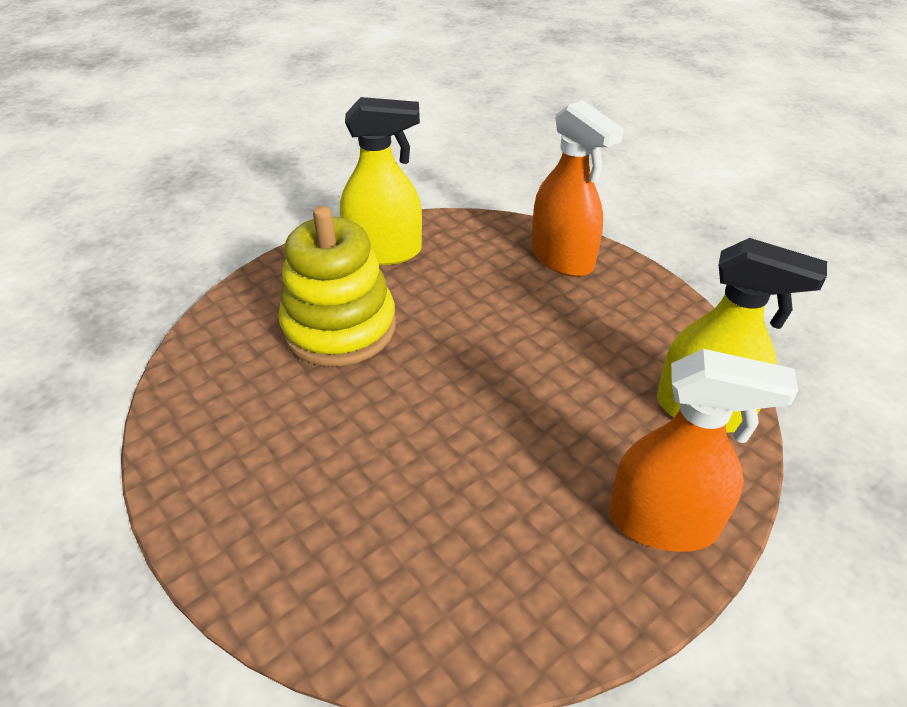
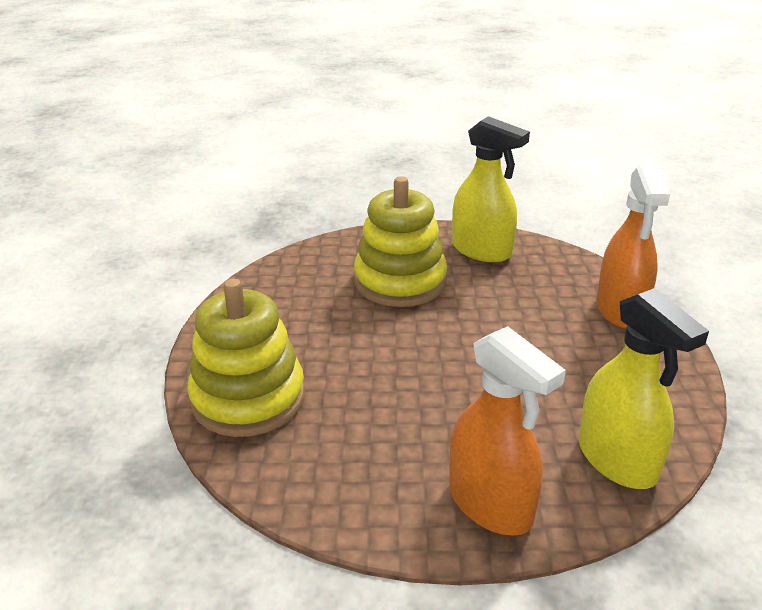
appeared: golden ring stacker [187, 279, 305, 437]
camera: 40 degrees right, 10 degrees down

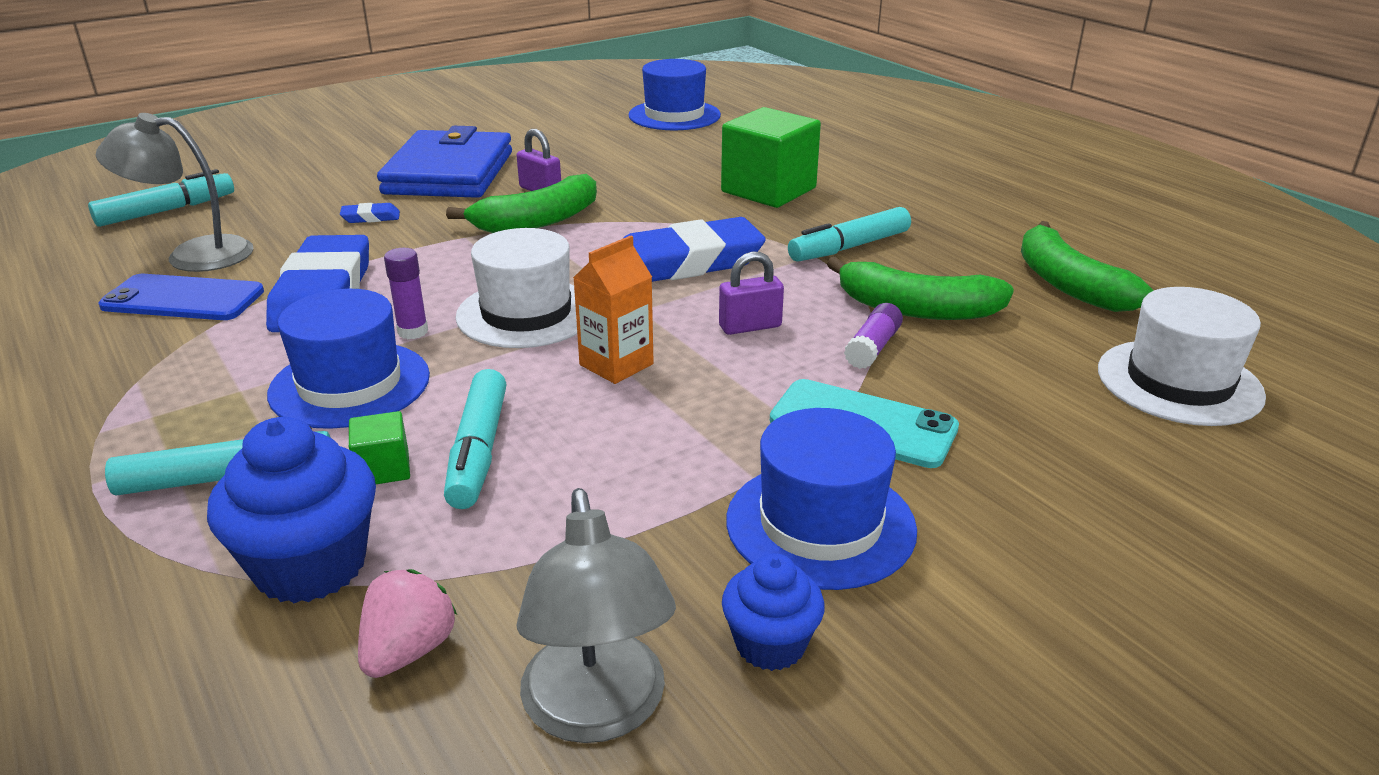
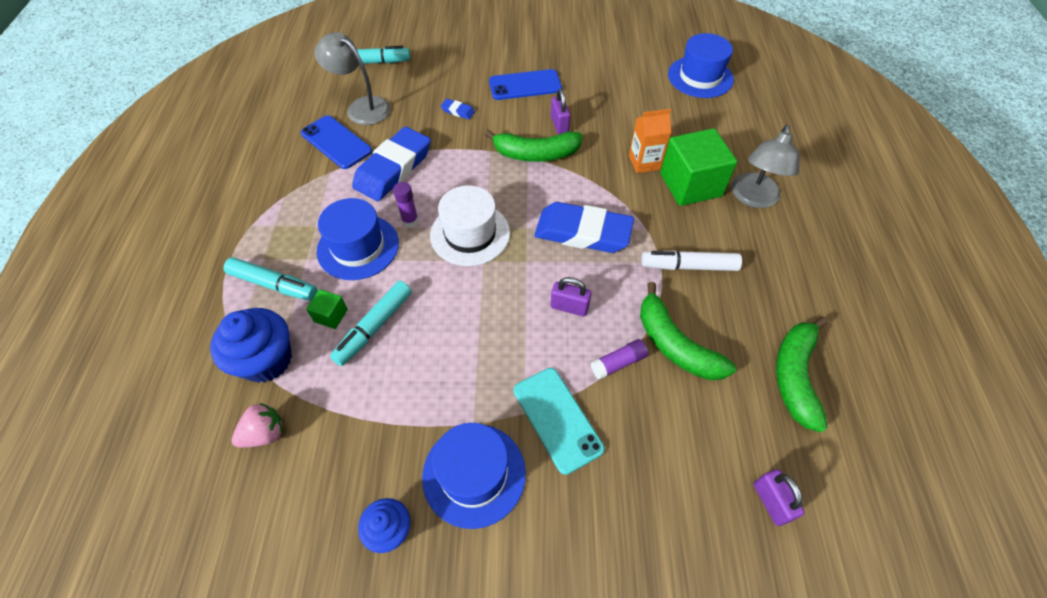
relocated: ash-grey reading lamp [517, 488, 676, 743] to [732, 125, 800, 208]; orange-coloured carton [573, 235, 654, 384] to [629, 109, 671, 173]
exchanged: cobalt billfold [377, 126, 512, 198] to cobalt phone [489, 69, 562, 100]; white tall hat [1098, 287, 1266, 426] to purple small lock [753, 469, 805, 526]
colour: teal felt pen [788, 207, 911, 262] to white felt pen [641, 250, 742, 271]
camera: 35 degrees right, 25 degrees up

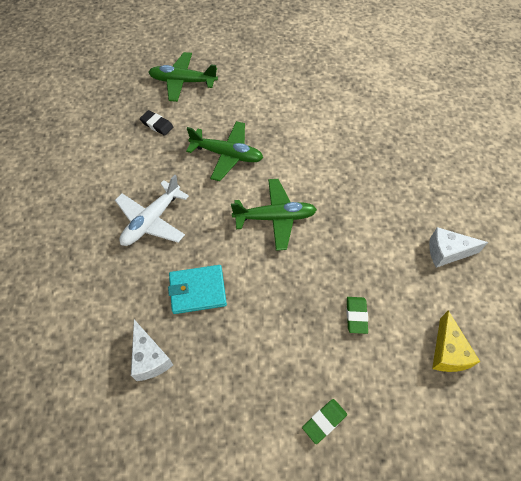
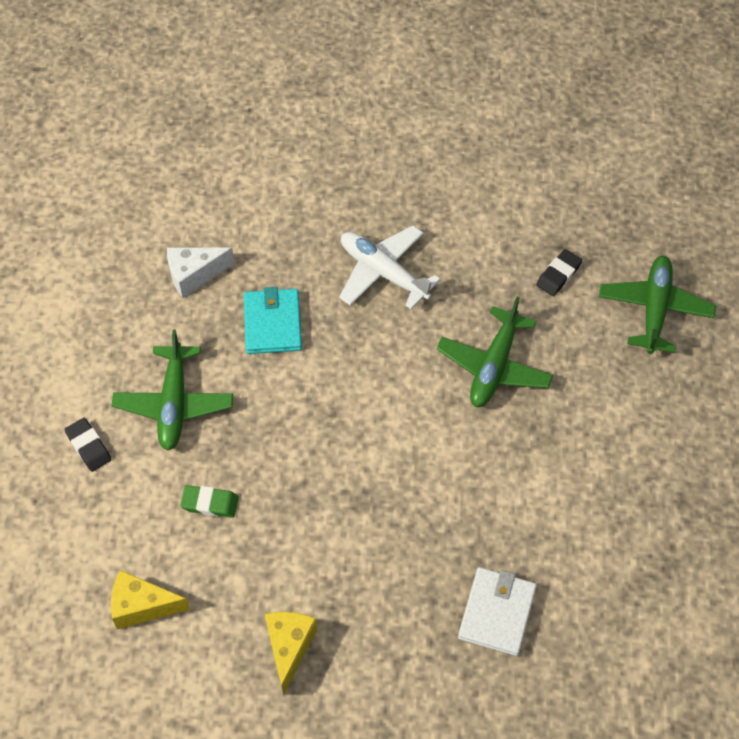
appeared: white billfold [458, 567, 537, 656]
relocated: green aeroplane [231, 179, 317, 251] to [112, 329, 233, 451]
colour: green eraser [302, 399, 347, 444] to jet-black eraser [65, 418, 112, 472]; white piece of cheese [429, 227, 488, 268] to golden piece of cheese [265, 612, 317, 696]
camera: 95 degrees right, 0 degrees up

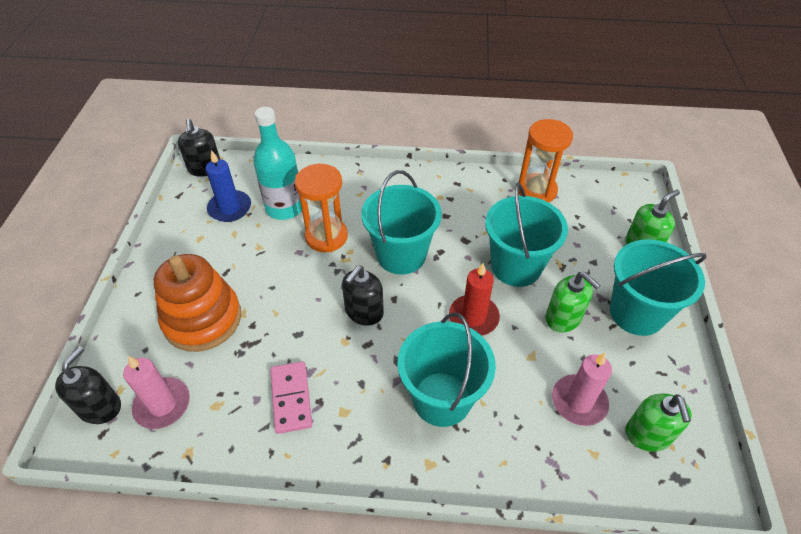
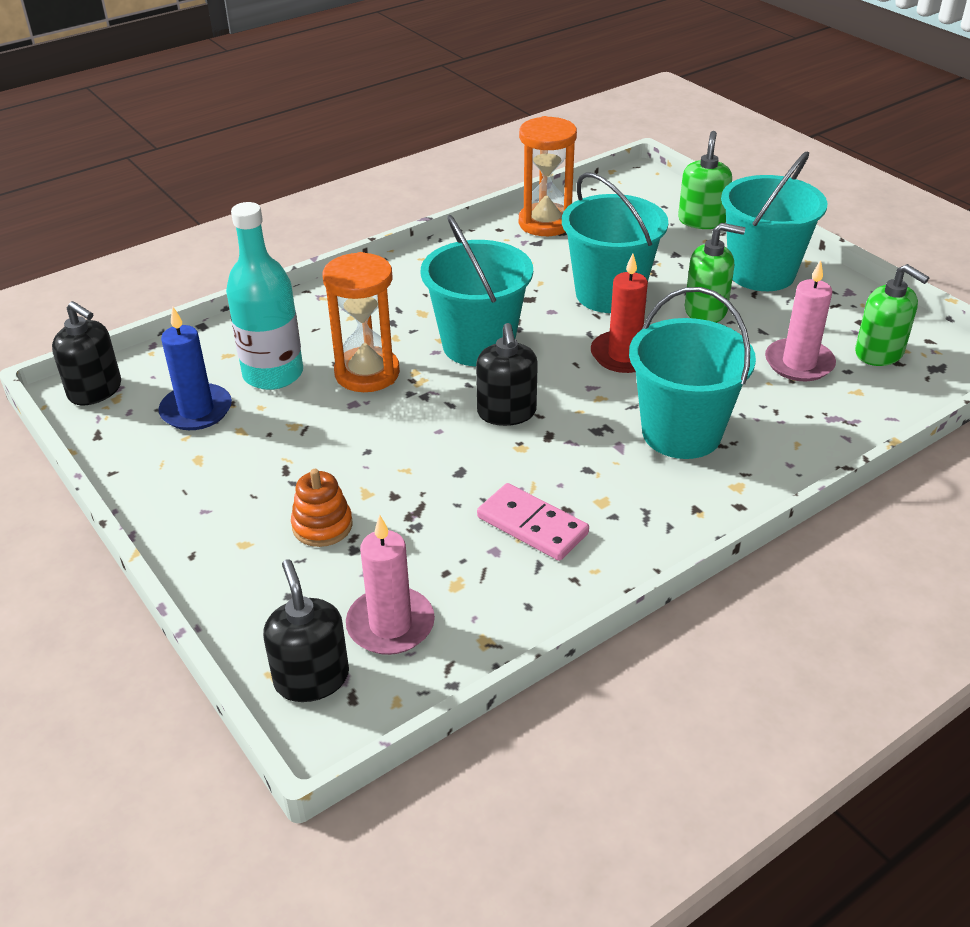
size: orange-coloured ring stacker [154, 254, 241, 352] = [291, 469, 353, 547] x0.49
camera: 40 degrees left, 10 degrees down

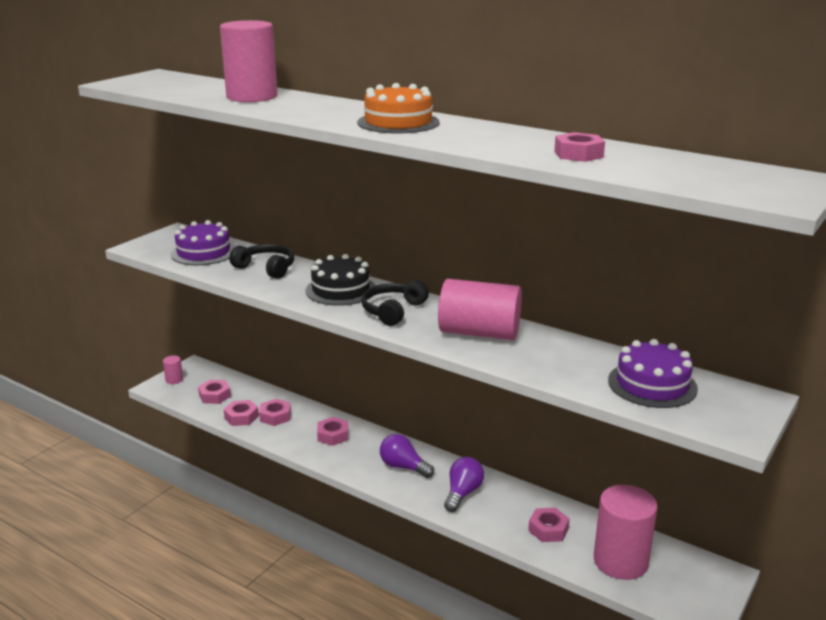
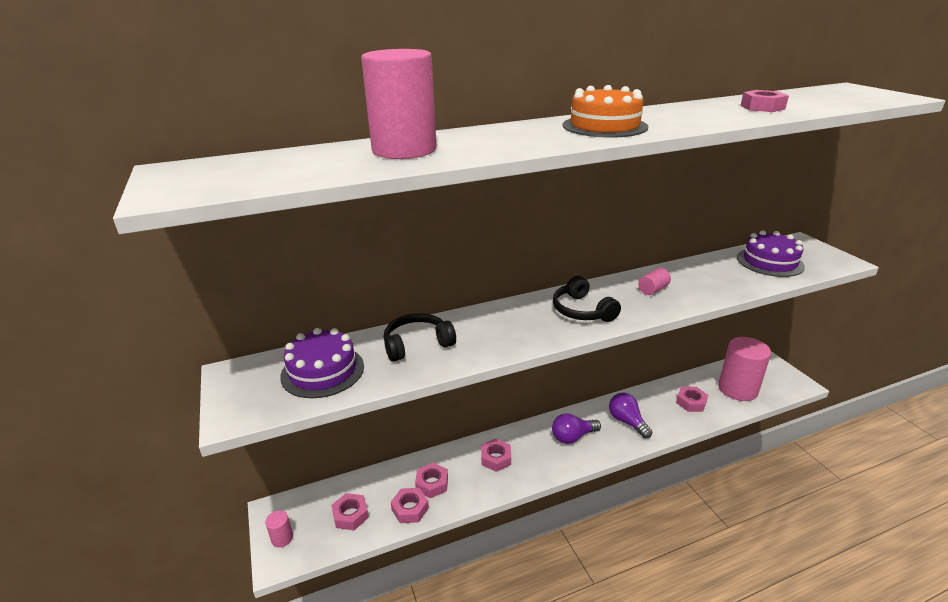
missing: jet-black gateau [305, 254, 376, 306]
size: rosy solid cylinder [438, 279, 522, 340] = [638, 268, 671, 295] x0.43
camera: 55 degrees left, 5 degrees up

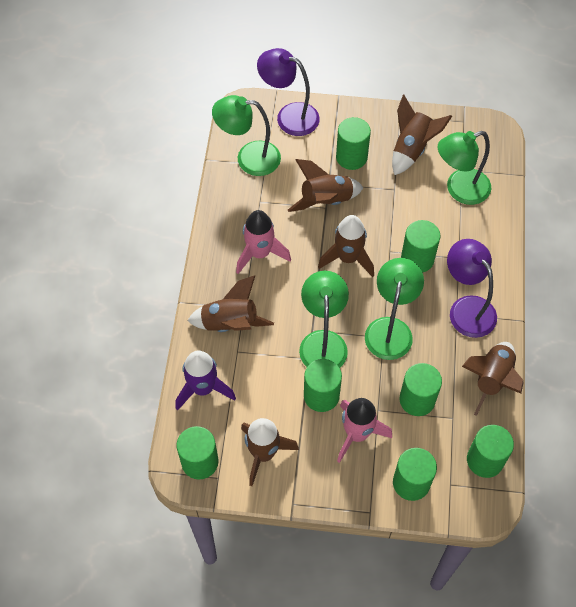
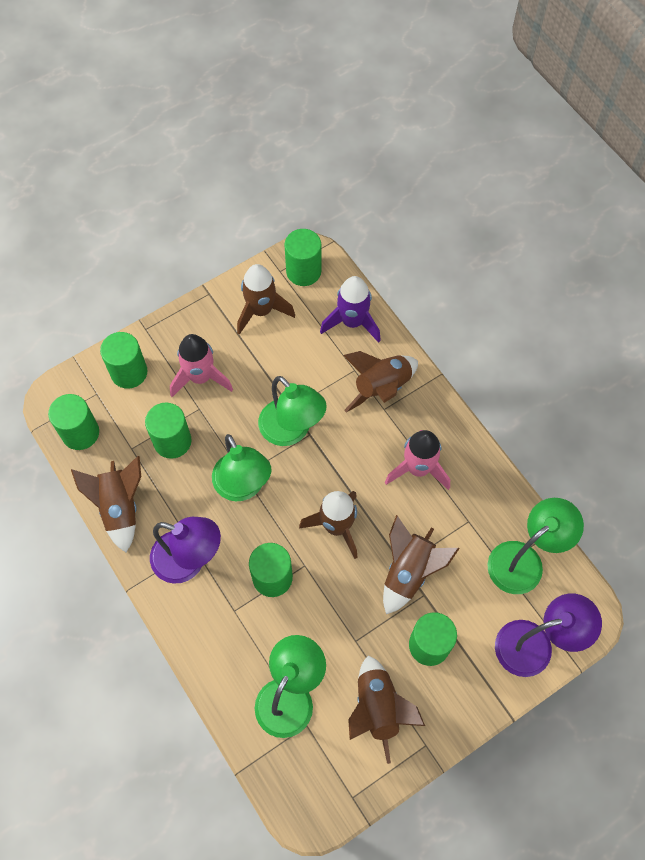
missing: green solid cylinder [304, 359, 342, 412]
camera: 140 degrees right, 5 degrees up

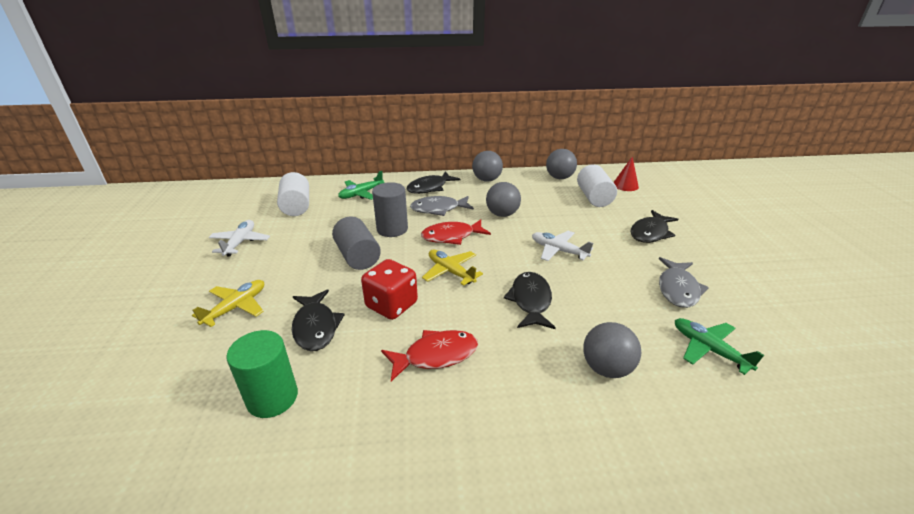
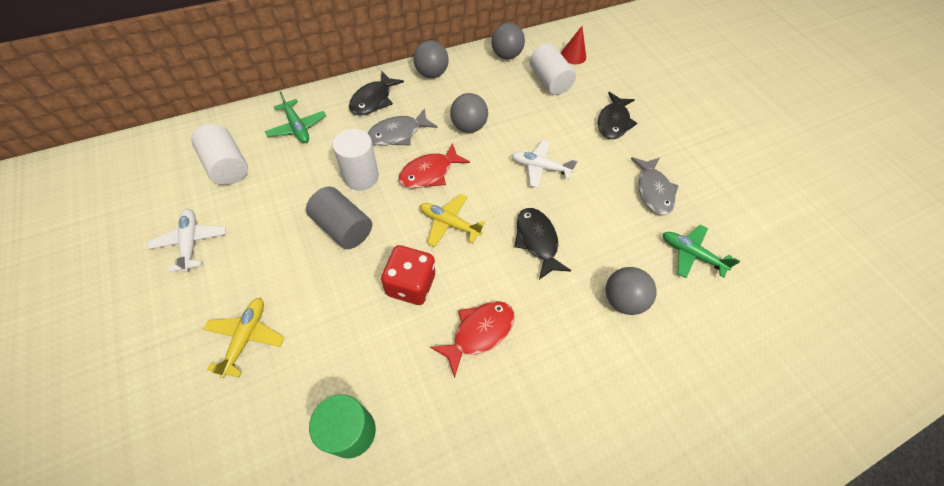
missing: jet-black toy fish [292, 290, 345, 351]
colour: ash-grey solid cylinder [372, 182, 408, 237] to white solid cylinder [332, 129, 379, 190]
spun: green aeroplane [338, 171, 385, 200] = [265, 91, 326, 143] 60 degrees counterclockwise
camera: 25 degrees left, 25 degrees up

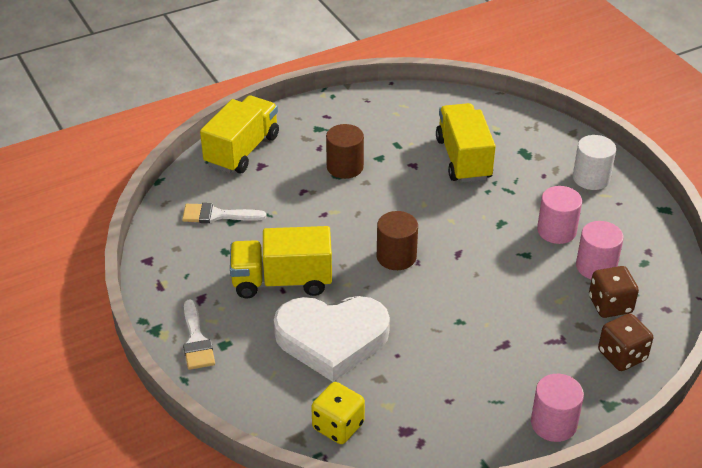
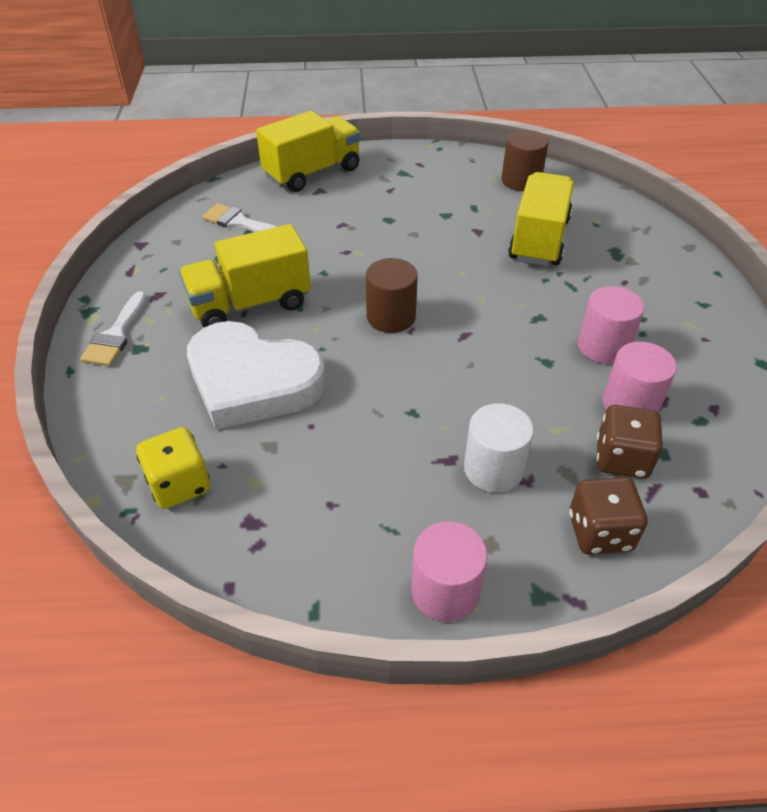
relocated: russet solid cylinder [326, 124, 364, 179] to [502, 130, 549, 191]; white solid cylinder [573, 135, 616, 190] to [464, 403, 534, 493]
spun: golden lorry [230, 226, 332, 298] = [179, 224, 311, 327] 45 degrees counterclockwise
camera: 25 degrees right, 5 degrees up

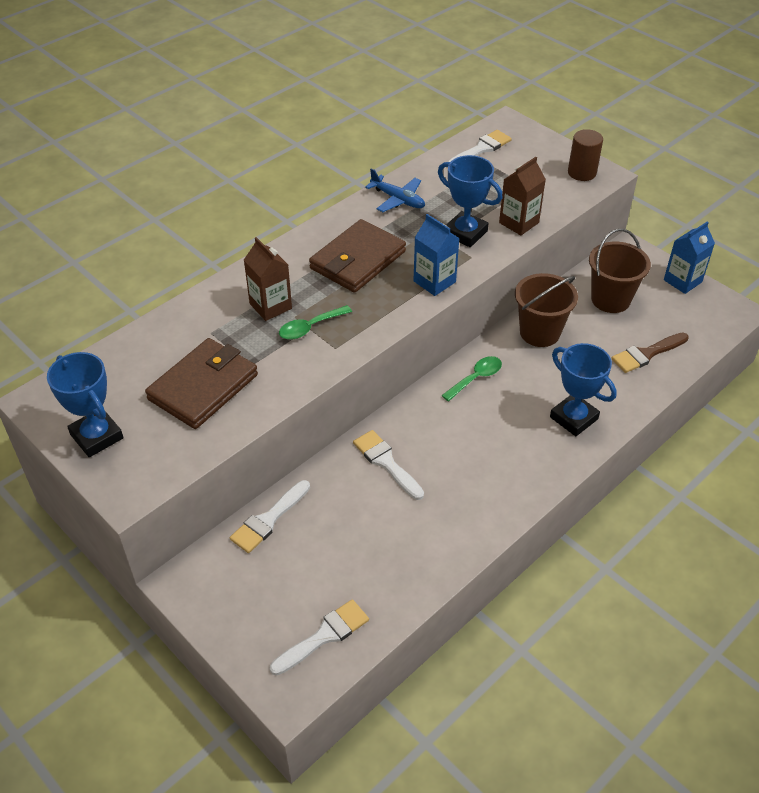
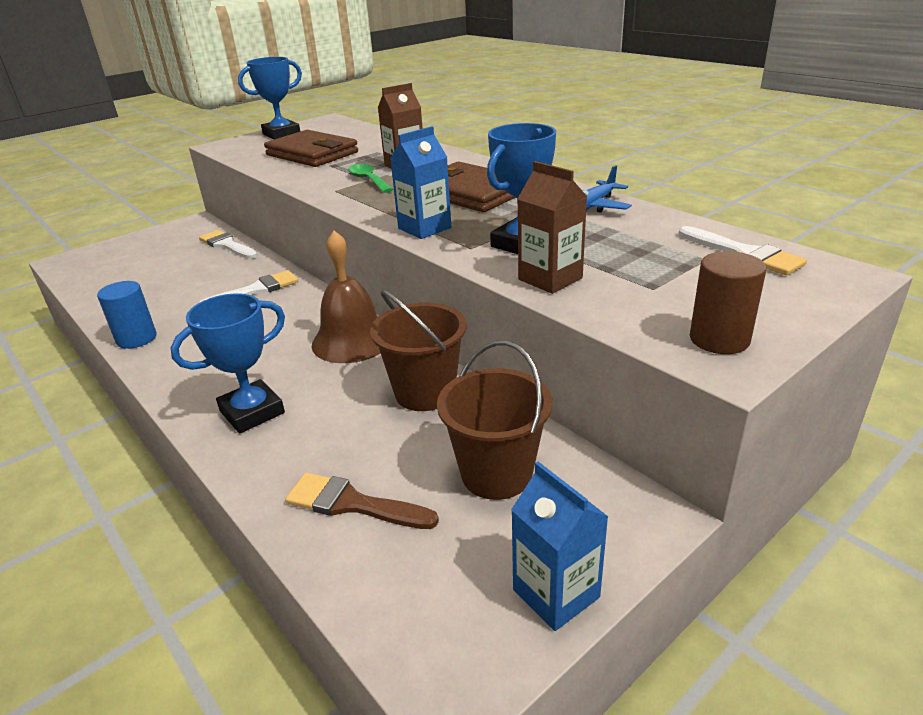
missing: white paint brush [270, 599, 369, 675]
appeared: cobalt solid cylinder [97, 281, 157, 349]
exchanged: green spoon [441, 356, 502, 401] to russet bell [312, 231, 381, 363]
spun: russet paint brush [611, 333, 689, 373] = [285, 473, 439, 529] 45 degrees counterclockwise
camera: 95 degrees right, 15 degrees down

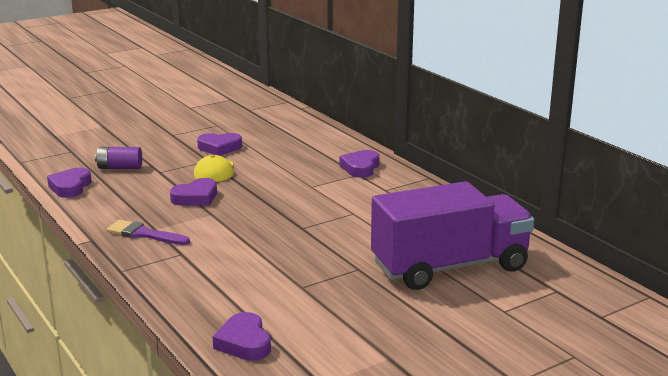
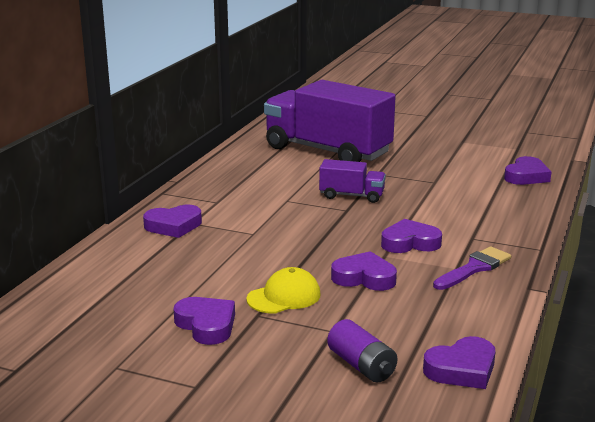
appeared: purple lorry [319, 159, 386, 203]; purple love heart [381, 219, 442, 253]
spun: purple paint brush [107, 220, 190, 245] = [433, 246, 511, 290] 120 degrees counterclockwise
camera: 125 degrees left, 0 degrees up

